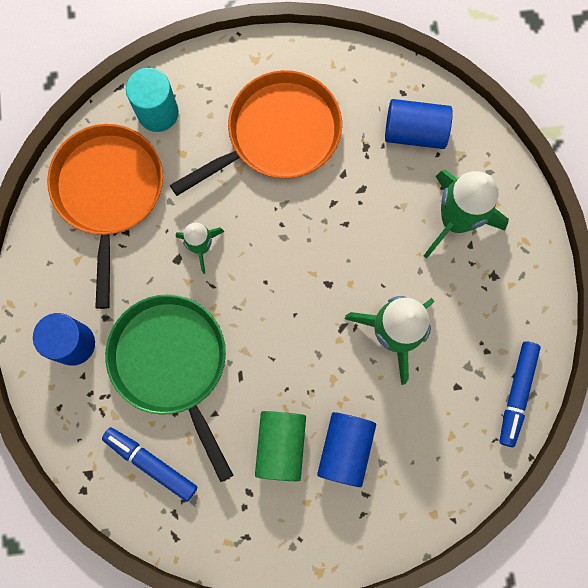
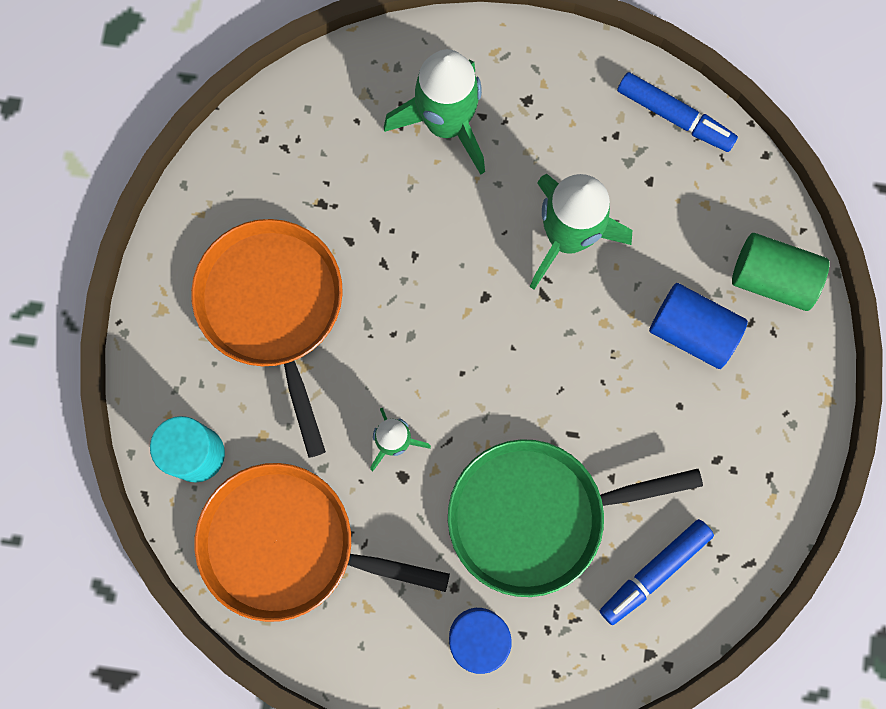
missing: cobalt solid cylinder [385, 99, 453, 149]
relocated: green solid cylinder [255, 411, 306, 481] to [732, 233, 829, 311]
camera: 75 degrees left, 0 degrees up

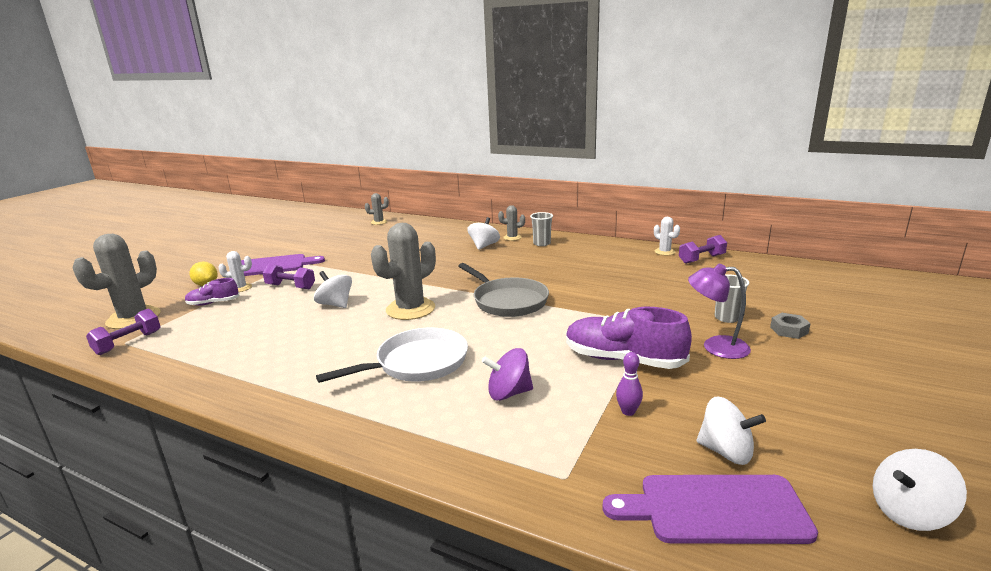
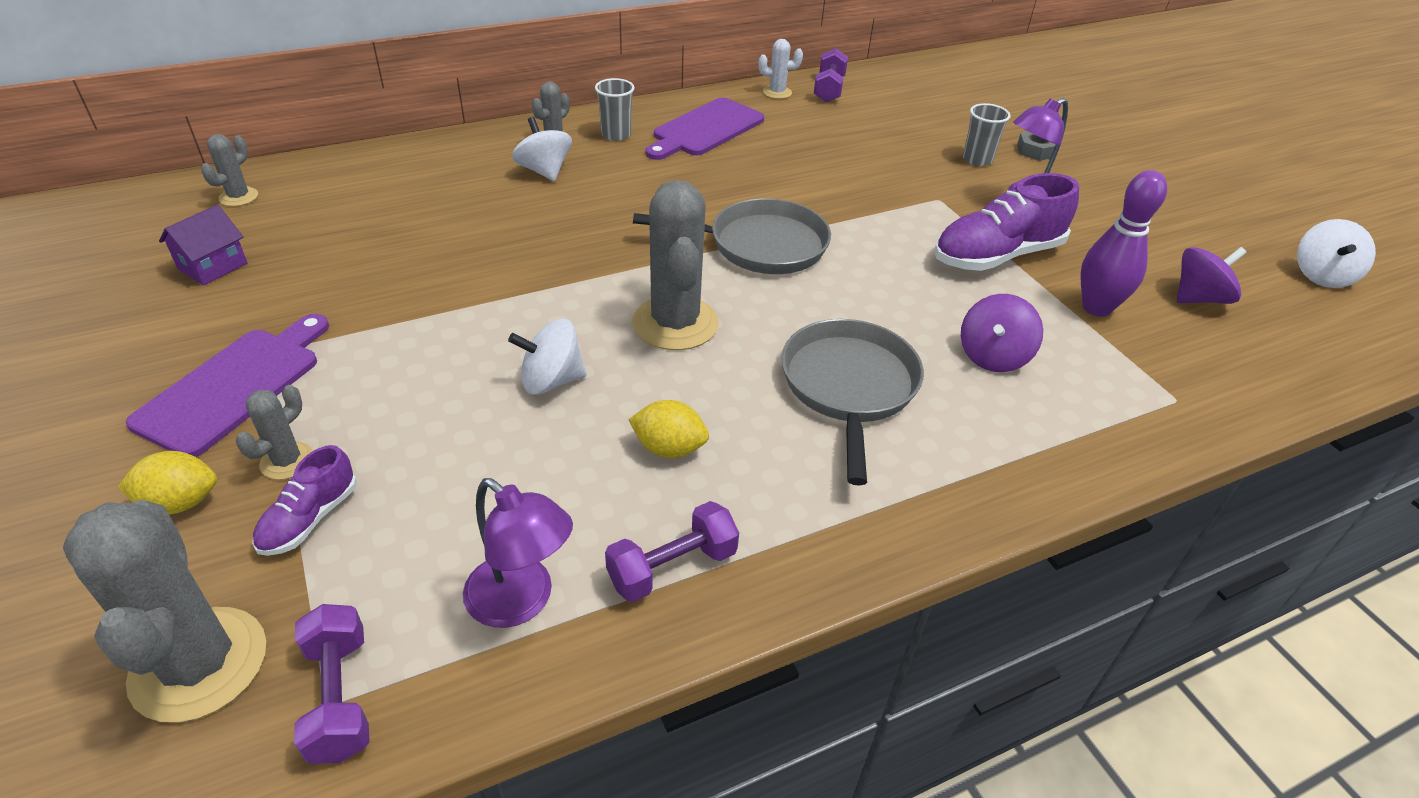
appeared: purple house [159, 205, 247, 285]; purple reading lamp [463, 478, 573, 628]; golden citrus fruit [629, 400, 709, 458]
relocated: purple hand weight [263, 264, 315, 289] to [605, 501, 739, 602]; purple bread board [602, 475, 818, 544] to [646, 98, 764, 160]
colour: white prickly plant [218, 251, 252, 292] to ash-grey prickly plant [236, 385, 313, 480]; white skillet [316, 327, 468, 383] to ash-grey skillet [781, 319, 924, 486]; white spinning top [696, 397, 766, 465] to purple spinning top [1177, 247, 1247, 304]
size: purple tenpin [616, 352, 643, 416] = [1080, 170, 1167, 317] x1.89
camera: 55 degrees left, 20 degrees up

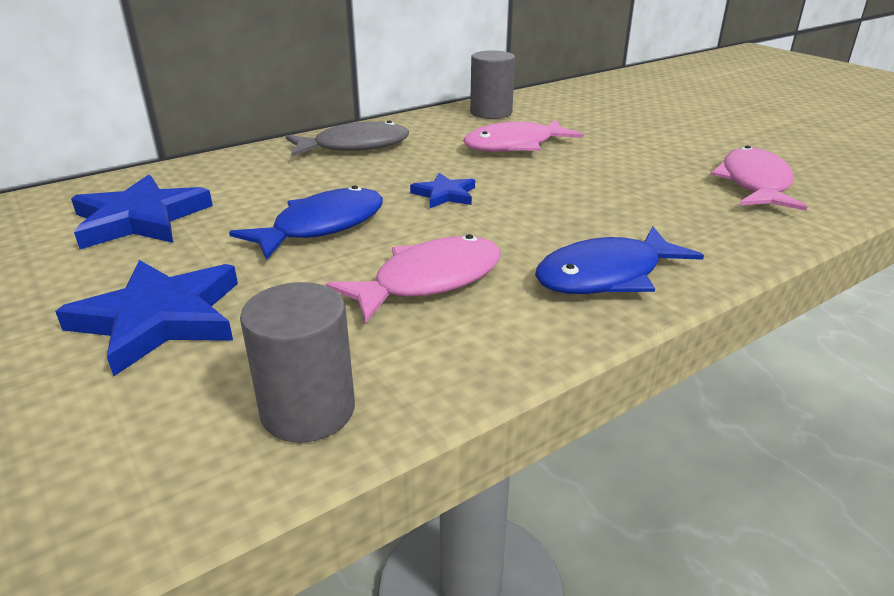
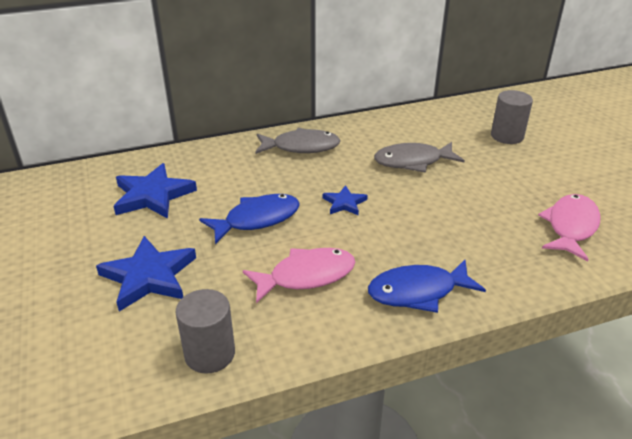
relocated: ash-grey solid cylinder [470, 50, 515, 119] to [491, 90, 533, 144]
colour: rosy toy fish [463, 120, 584, 152] to ash-grey toy fish [374, 142, 465, 173]
camera: 15 degrees right, 5 degrees up

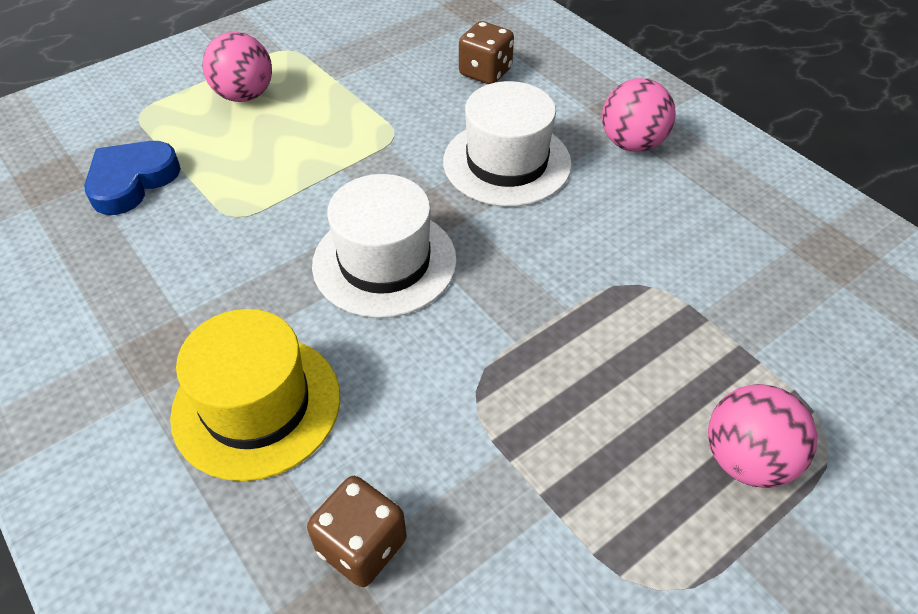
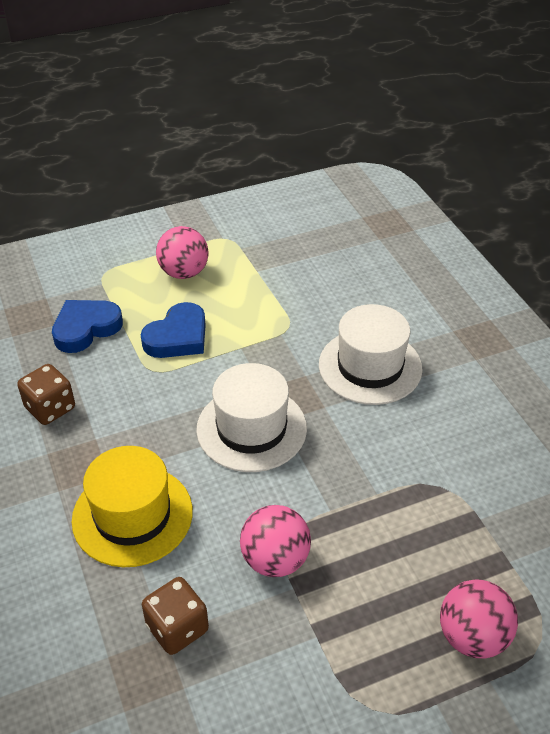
appeared: cobalt love heart [141, 302, 206, 358]
relocated: russet die [459, 21, 514, 84] to [17, 364, 75, 425]; rosy play ball [602, 78, 676, 152] to [240, 505, 311, 577]
camera: 15 degrees right, 5 degrees down

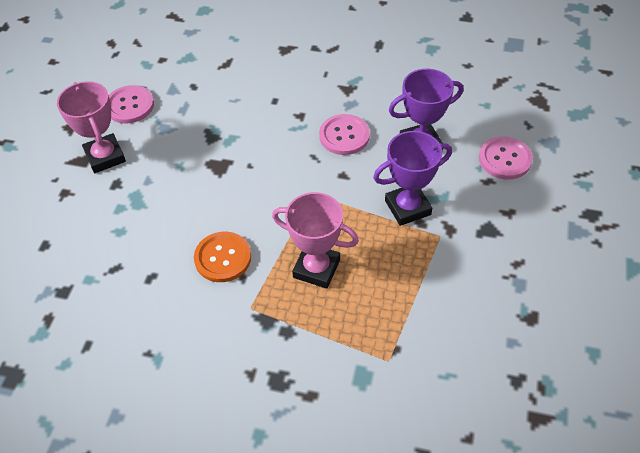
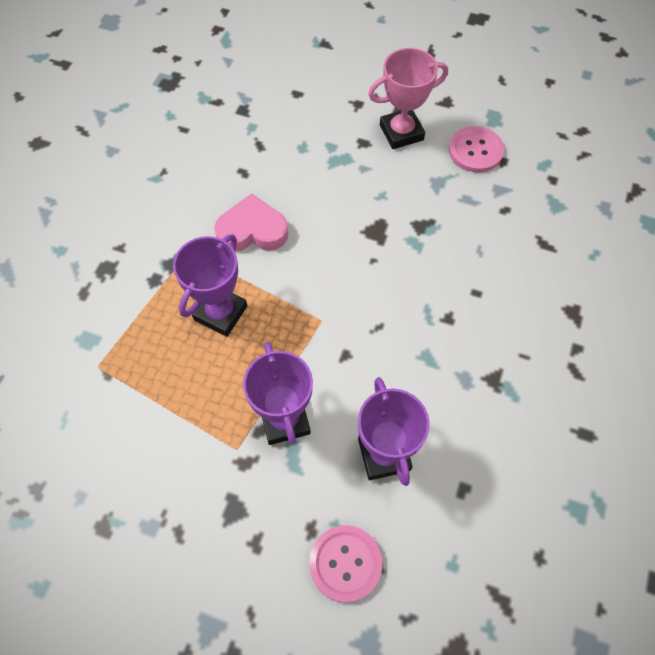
missing: rosy sewing button [319, 114, 370, 155]
exchanged: orange-coloured sewing button [194, 232, 251, 282] to rosy love heart [214, 193, 289, 252]
colour: rosy award cup [272, 192, 359, 289] to purple award cup [173, 234, 247, 337]
camera: 95 degrees right, 10 degrees up

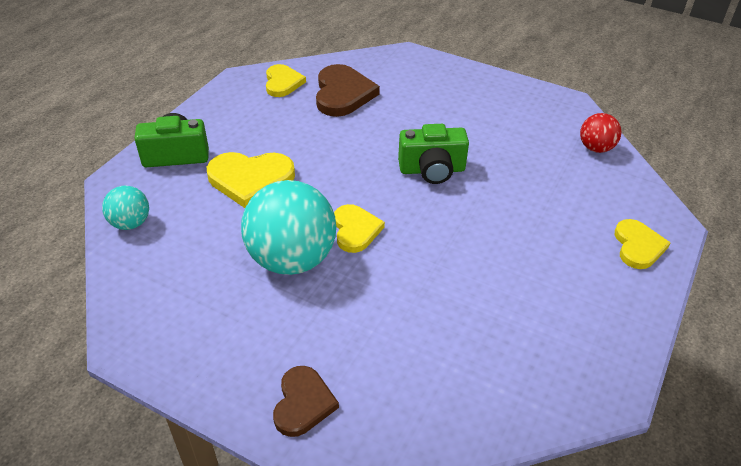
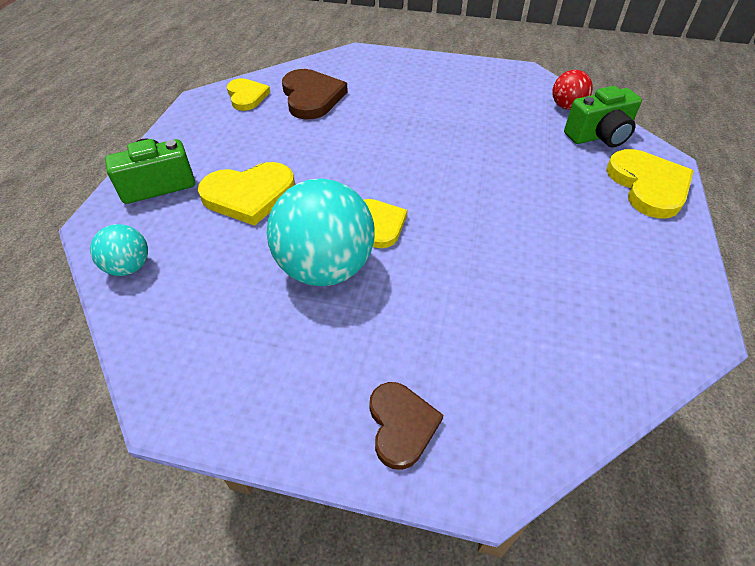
relocated: green compact camera [398, 124, 469, 184] to [564, 86, 642, 147]
size: golden love heart [614, 219, 671, 269] = [606, 149, 694, 218] x1.54
camera: 15 degrees left, 5 degrees up

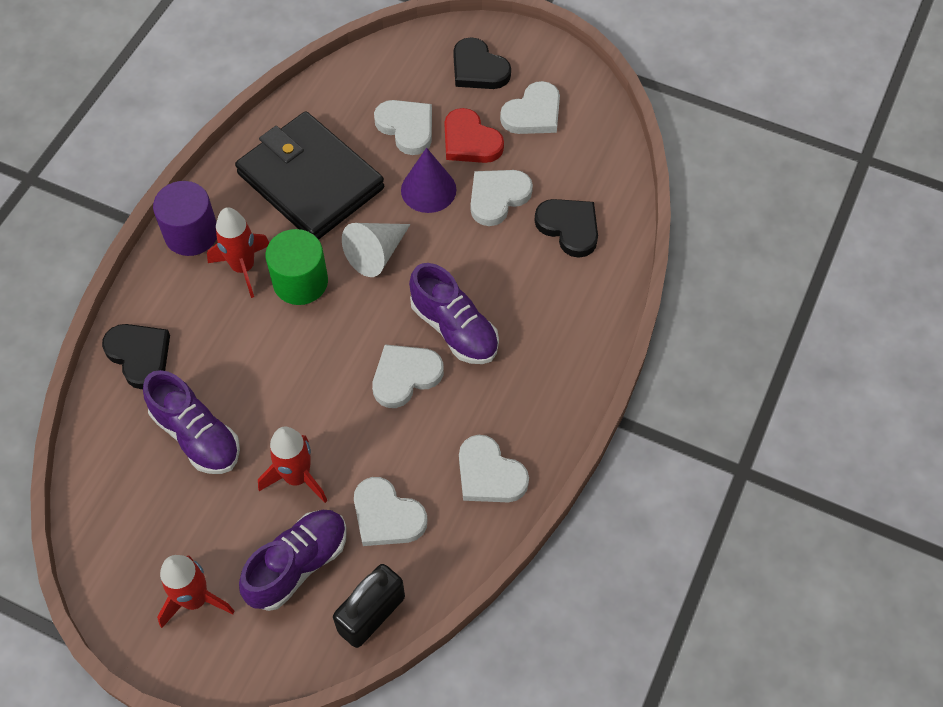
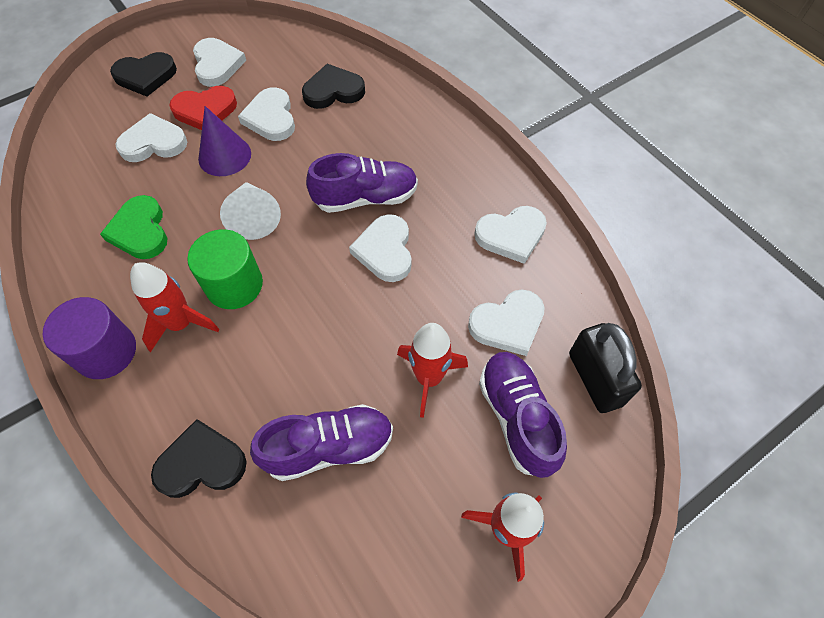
exchanged: jet-black billfold [235, 111, 384, 240] to green love heart [100, 195, 168, 259]
camera: 60 degrees left, 0 degrees up

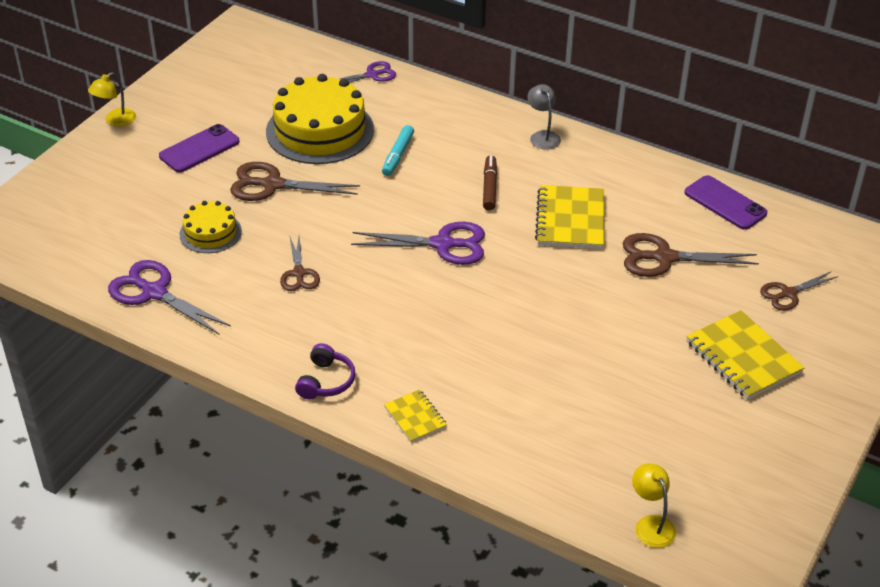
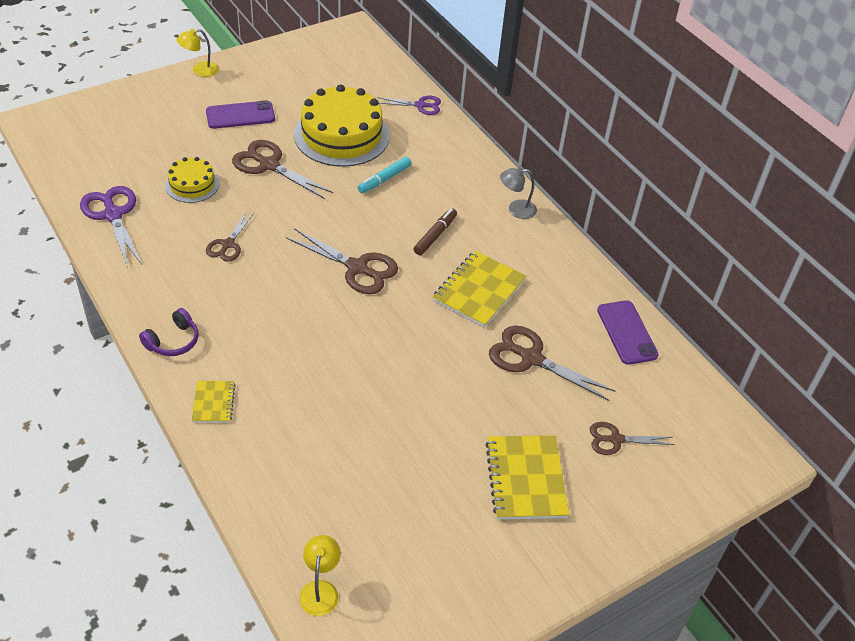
colour: purple shears [351, 222, 485, 265] to russet shears [286, 228, 398, 294]
spun: ash-grey reading lamp [527, 84, 561, 150] = [500, 167, 537, 219] 105 degrees counterclockwise
camera: 25 degrees right, 5 degrees up

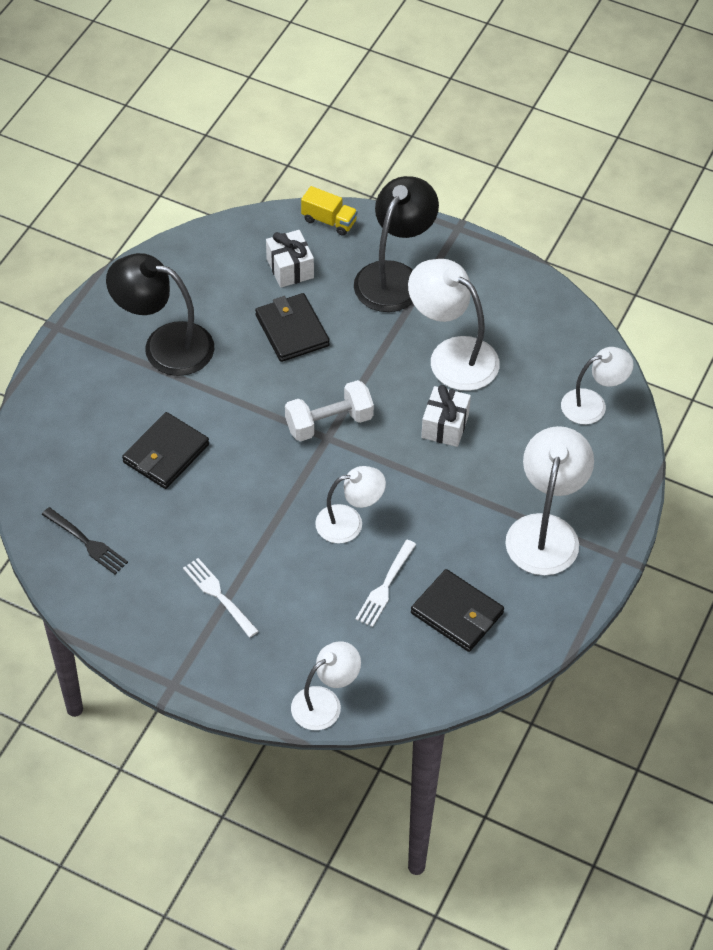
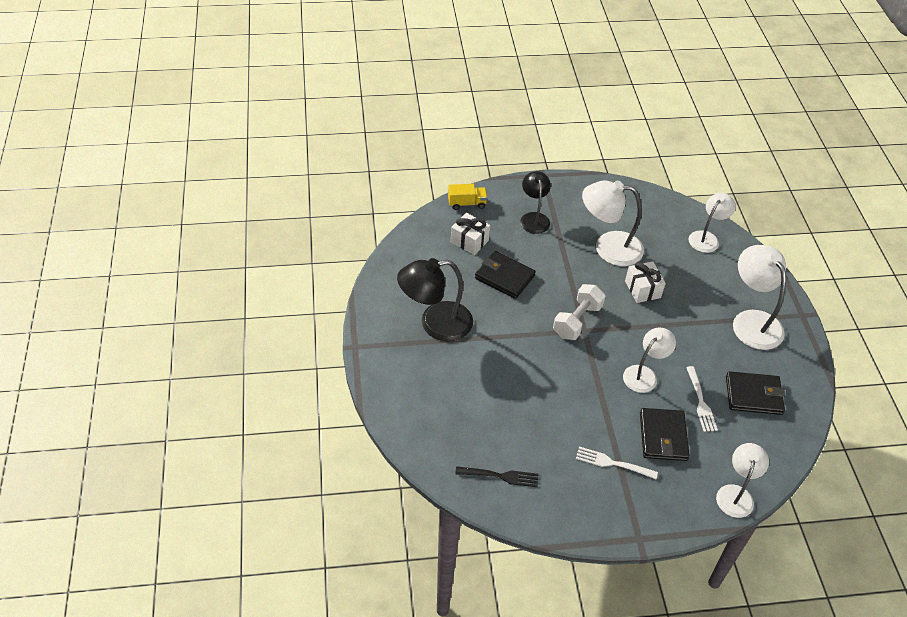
relocated: jet-black billfold [122, 412, 209, 489] to [640, 408, 690, 461]
size: jet-black reading lamp [354, 176, 439, 312] = [520, 171, 551, 234] x0.64
camera: 35 degrees left, 5 degrees down

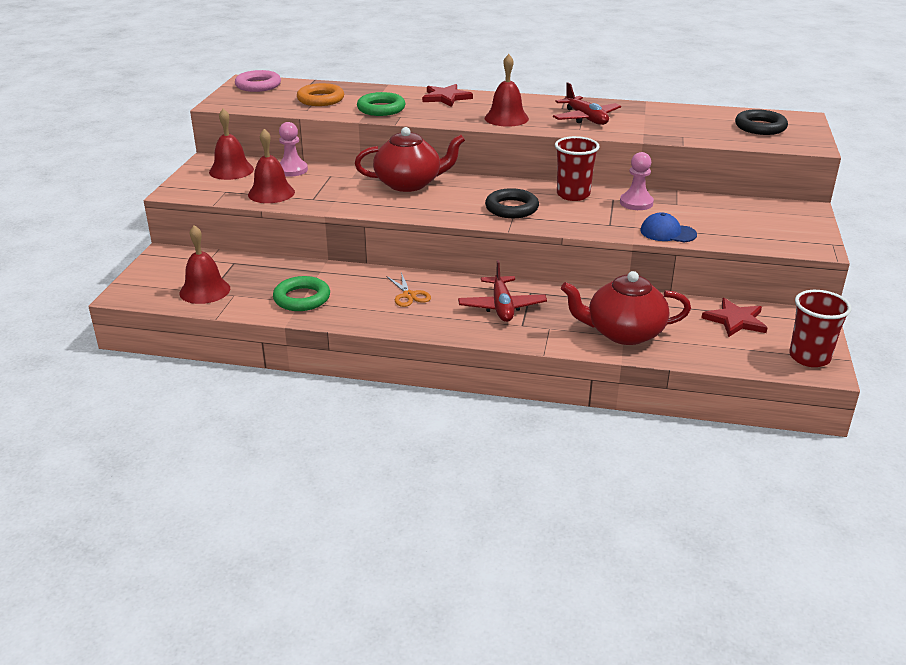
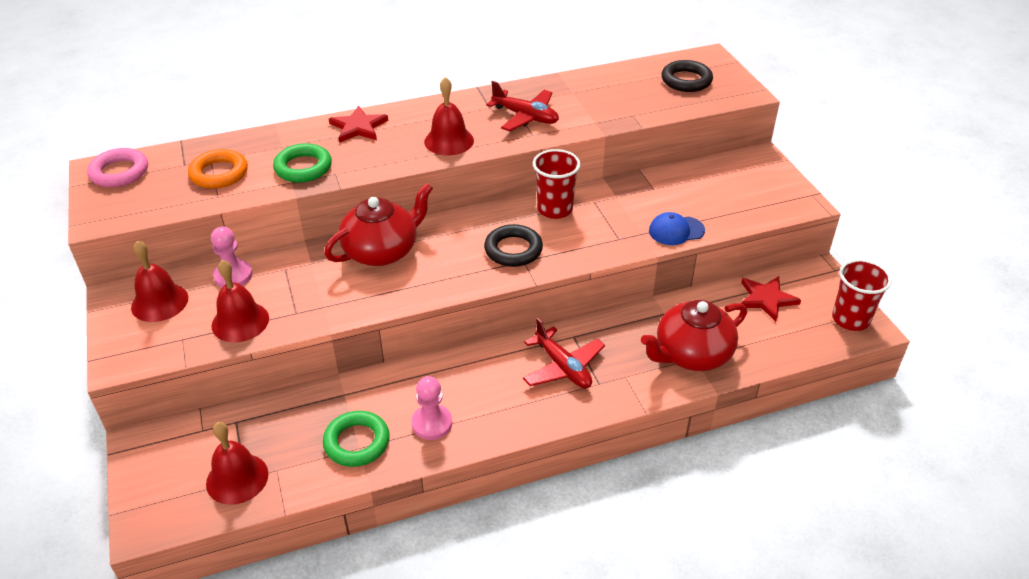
missing: orange-coloured shears [386, 272, 431, 307]
relocated: rosy game pawn [620, 152, 654, 210] to [411, 376, 452, 440]
camera: 30 degrees left, 10 degrees up

